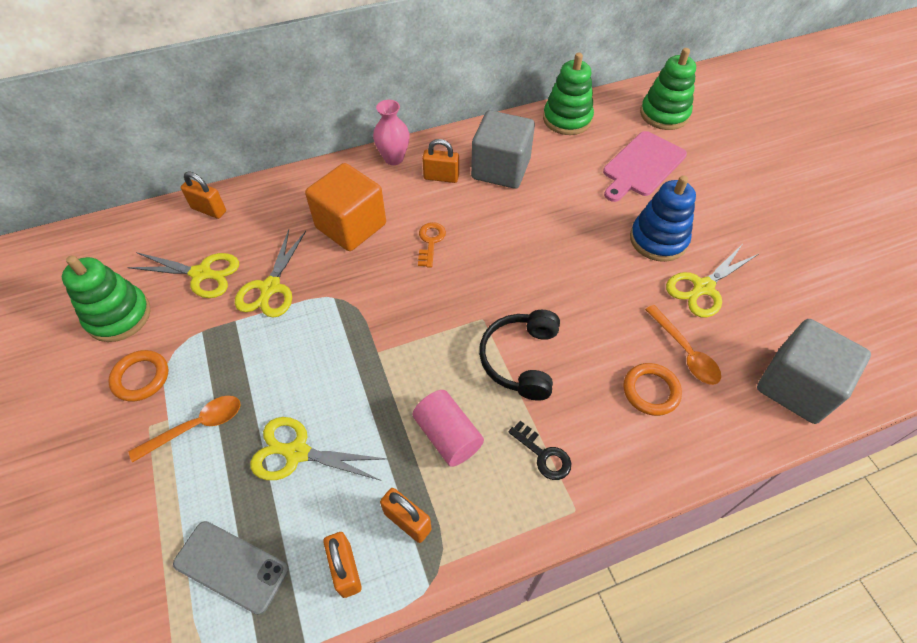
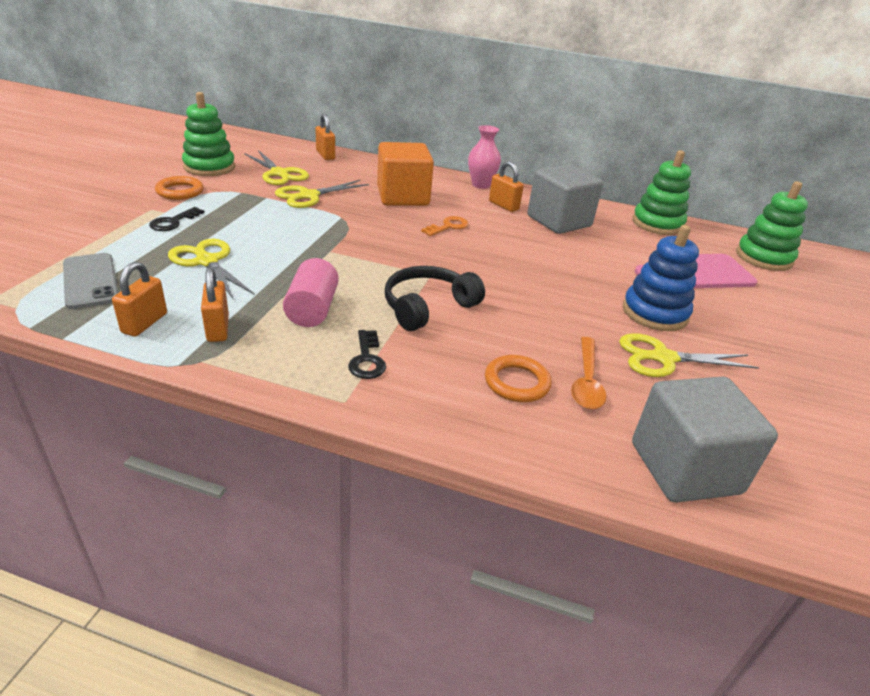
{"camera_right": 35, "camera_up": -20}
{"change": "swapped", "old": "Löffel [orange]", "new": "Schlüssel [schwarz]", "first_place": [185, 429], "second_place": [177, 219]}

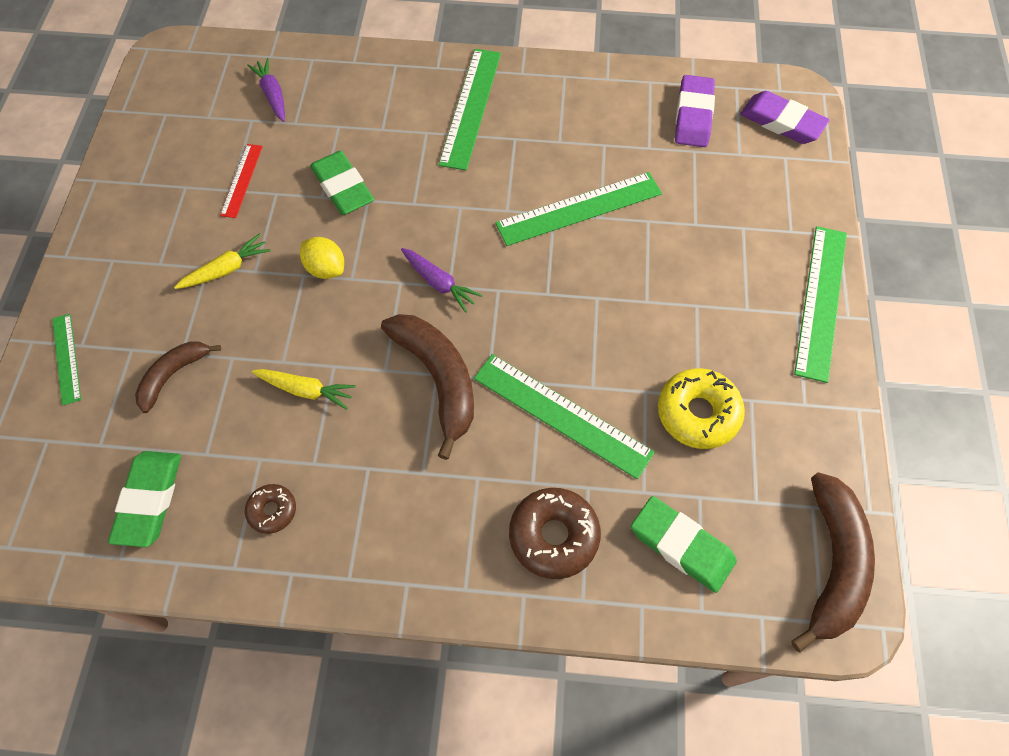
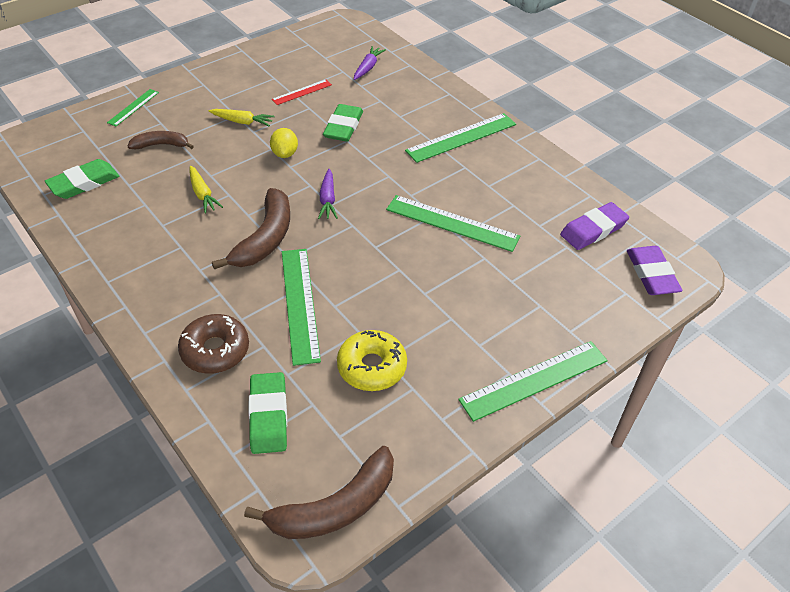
{"camera_right": 45, "camera_up": -15}
{"change": "gone", "old": "Donut [braun]", "first_place": [270, 509]}

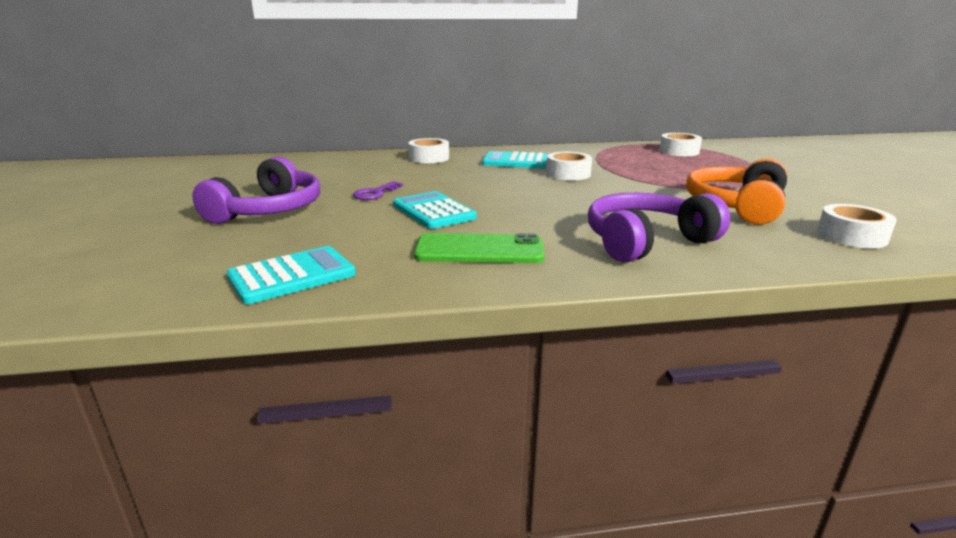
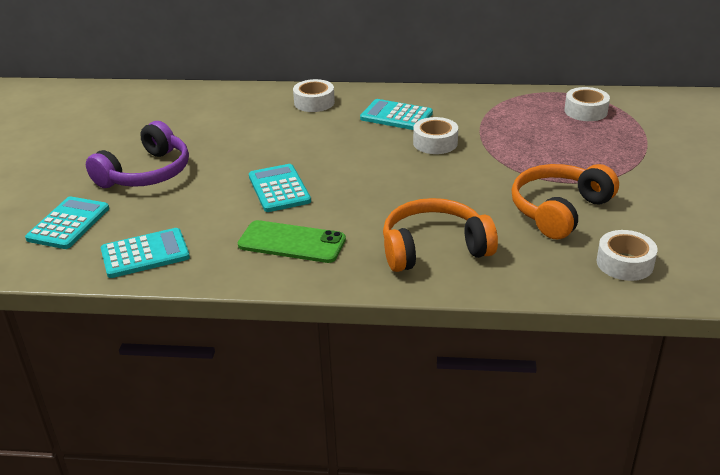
{"camera_right": 15, "camera_up": 10}
{"change": "gone", "old": "Schlüssel [lila]", "first_place": [378, 190]}
{"change": "repainted", "old": "Kopfhörer [lila]", "new": "Kopfhörer [orange]", "first_place": [659, 227], "second_place": [440, 235]}
{"change": "new", "new": "Taschenrechner [türkis]", "second_place": [67, 222]}

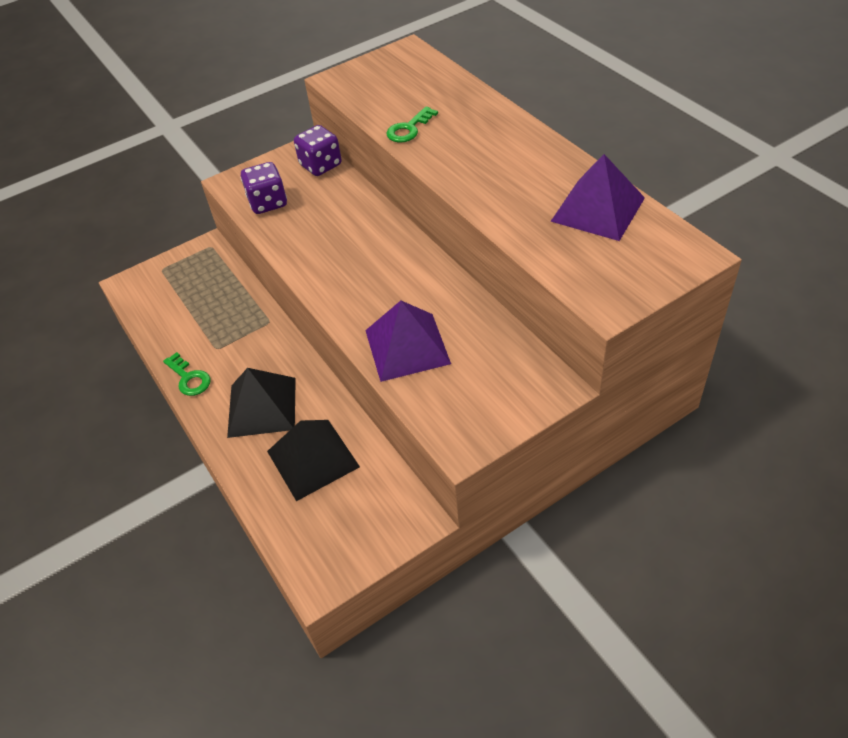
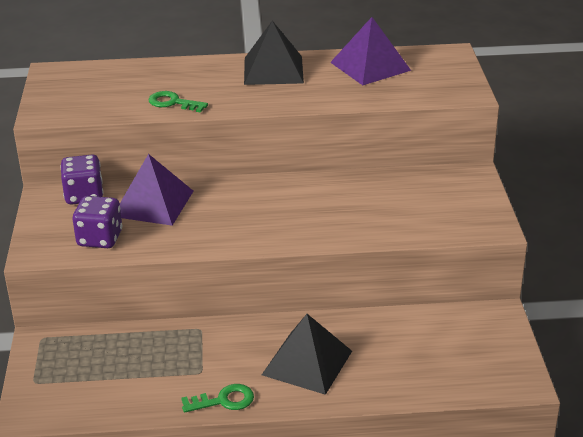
{"camera_right": -65, "camera_up": -15}
{"change": "rotated", "old": "Schlüssel [grün]", "first_place": [412, 124], "second_place": [178, 102], "degrees": 135}
{"change": "shifted", "old": "Pyramide [lila]", "first_place": [408, 341], "second_place": [156, 190]}
{"change": "shifted", "old": "Pyramide [schwarz]", "first_place": [313, 460], "second_place": [274, 53]}

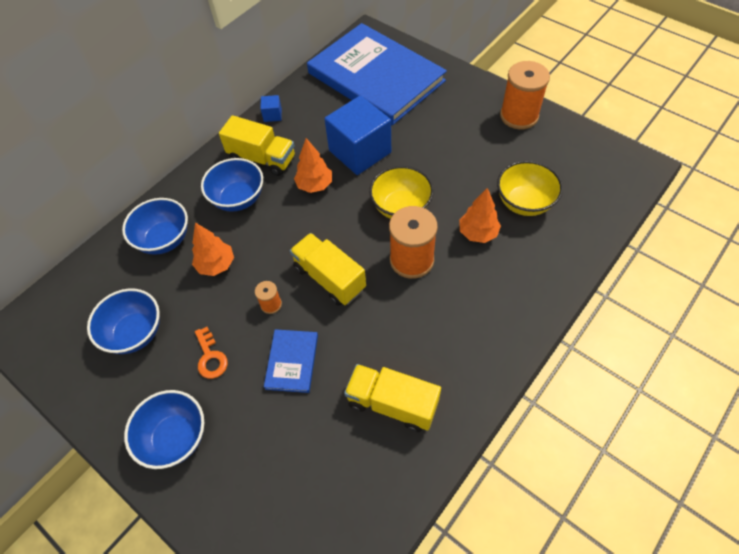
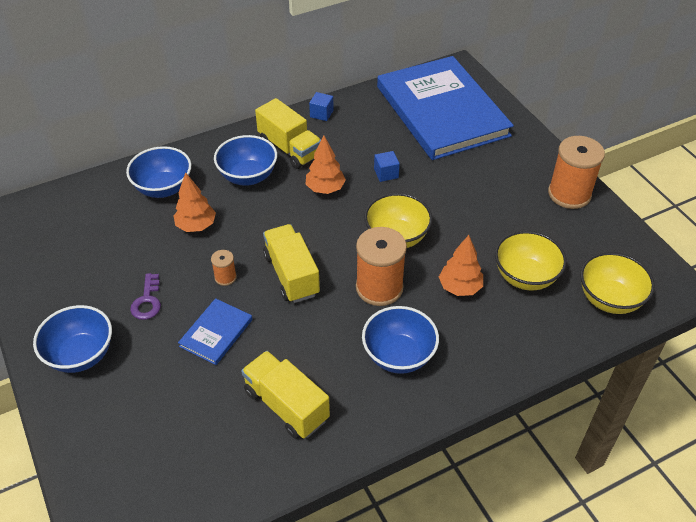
{"camera_right": 20, "camera_up": -10}
{"change": "scaled", "old": "Kubus [blau]", "first_place": [357, 135], "second_place": [387, 166], "factor": 0.41}
{"change": "shifted", "old": "Schüssel [blau]", "first_place": [123, 321], "second_place": [400, 340]}
{"change": "repainted", "old": "Schlüssel [orange]", "new": "Schlüssel [lila]", "first_place": [211, 353], "second_place": [145, 296]}
{"change": "new", "new": "Schüssel [gelb]", "second_place": [617, 283]}

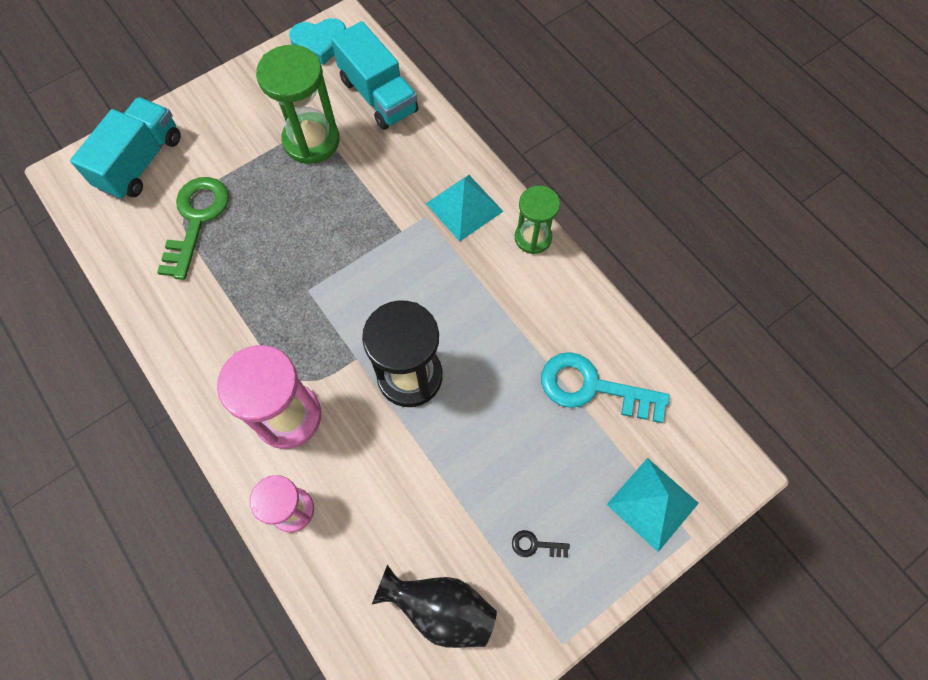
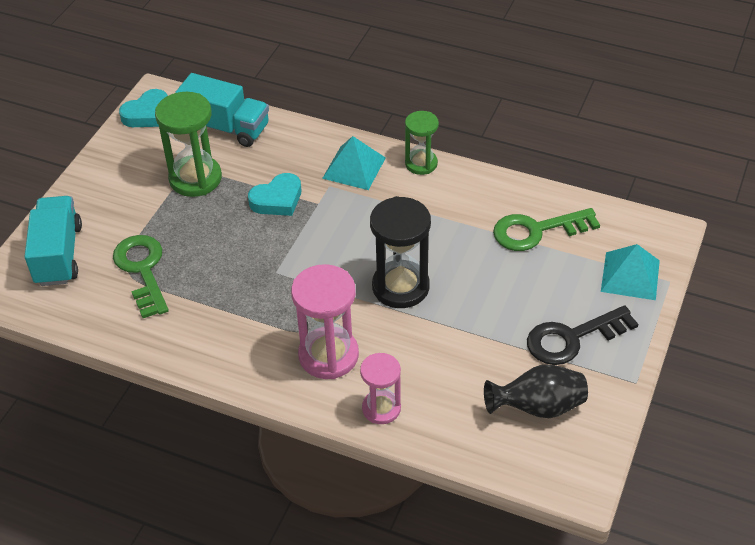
{"camera_right": -30, "camera_up": -20}
{"change": "repainted", "old": "Schlüssel [türkis]", "new": "Schlüssel [grün]", "first_place": [605, 387], "second_place": [546, 229]}
{"change": "scaled", "old": "Schlüssel [schwarz]", "first_place": [541, 544], "second_place": [582, 335], "factor": 2.41}
{"change": "new", "new": "Herz [türkis]", "second_place": [274, 194]}

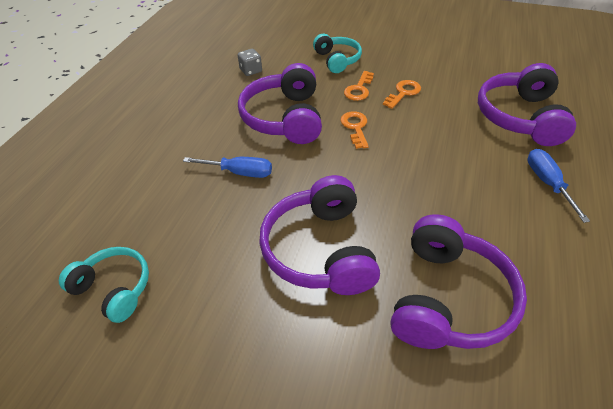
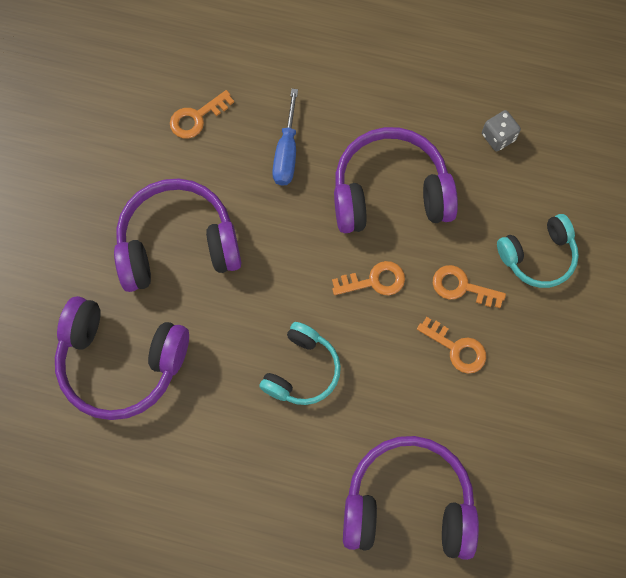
{"camera_right": 85, "camera_up": 25}
{"change": "gone", "old": "Schraubenzieher [blau]", "first_place": [558, 186]}
{"change": "shifted", "old": "Kopfhörer [türkis]", "first_place": [104, 285], "second_place": [300, 363]}
{"change": "new", "new": "Schlüssel [orange]", "second_place": [202, 114]}

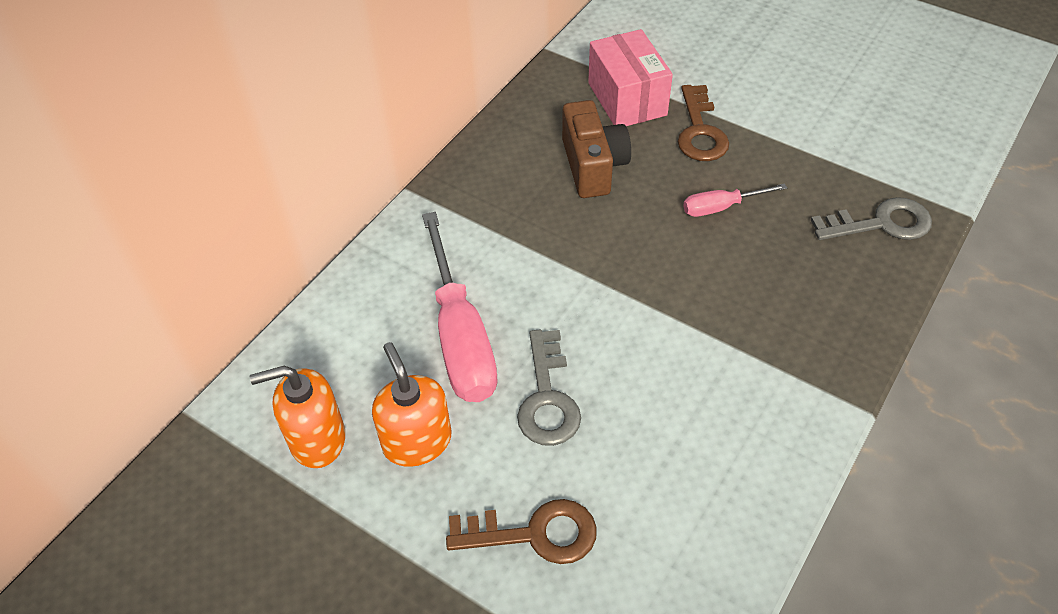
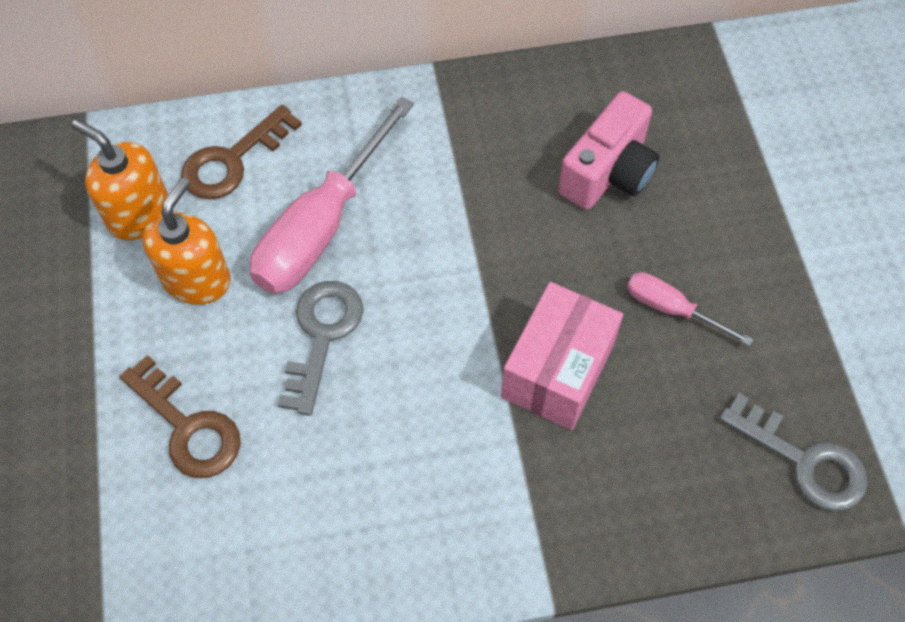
{"camera_right": 45, "camera_up": 10}
{"change": "shifted", "old": "Schachtel [rosa]", "first_place": [630, 77], "second_place": [562, 356]}
{"change": "shifted", "old": "Schlüssel [braun]", "first_place": [703, 123], "second_place": [241, 151]}
{"change": "repainted", "old": "Kamera [braun]", "new": "Kamera [rosa]", "first_place": [596, 149], "second_place": [609, 150]}
{"change": "rotated", "old": "Schlüssel [grau]", "first_place": [549, 388], "second_place": [320, 348], "degrees": 150}

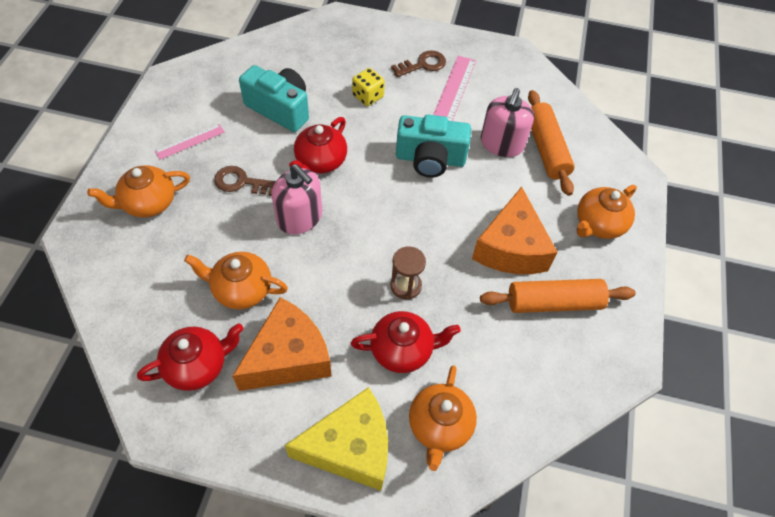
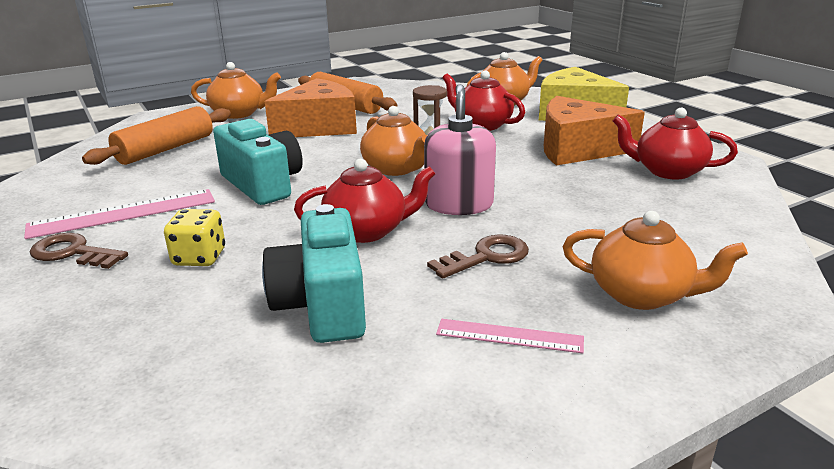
{"camera_right": -130, "camera_up": -30}
{"change": "gone", "old": "Seifenspender [rosa]", "first_place": [507, 122]}
{"change": "rotated", "old": "Schlüssel [braun]", "first_place": [245, 181], "second_place": [478, 257], "degrees": -90}
{"change": "shifted", "old": "Teekanne [orange]", "first_place": [236, 281], "second_place": [393, 141]}

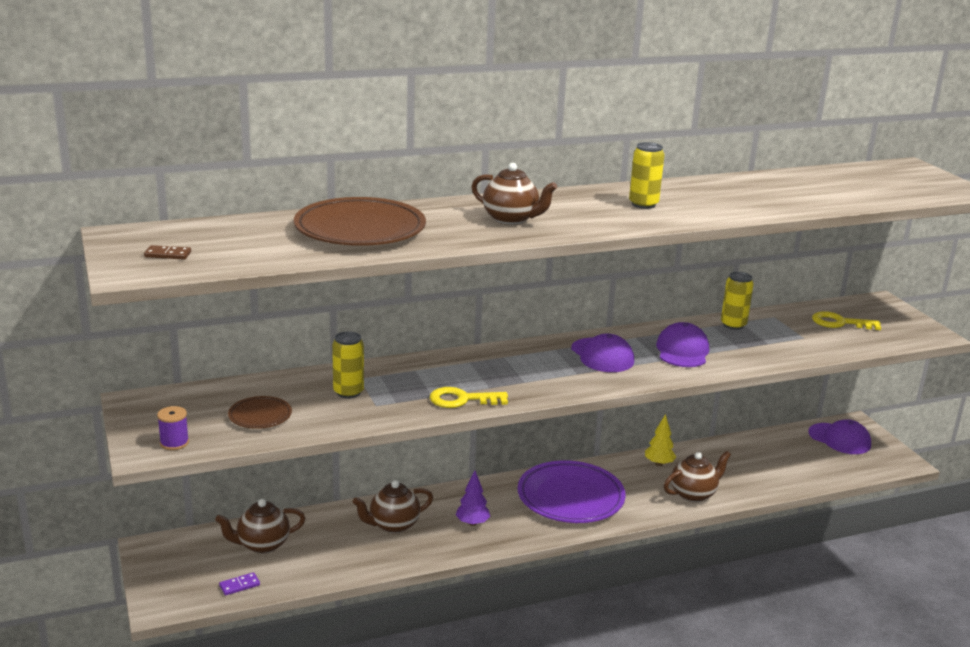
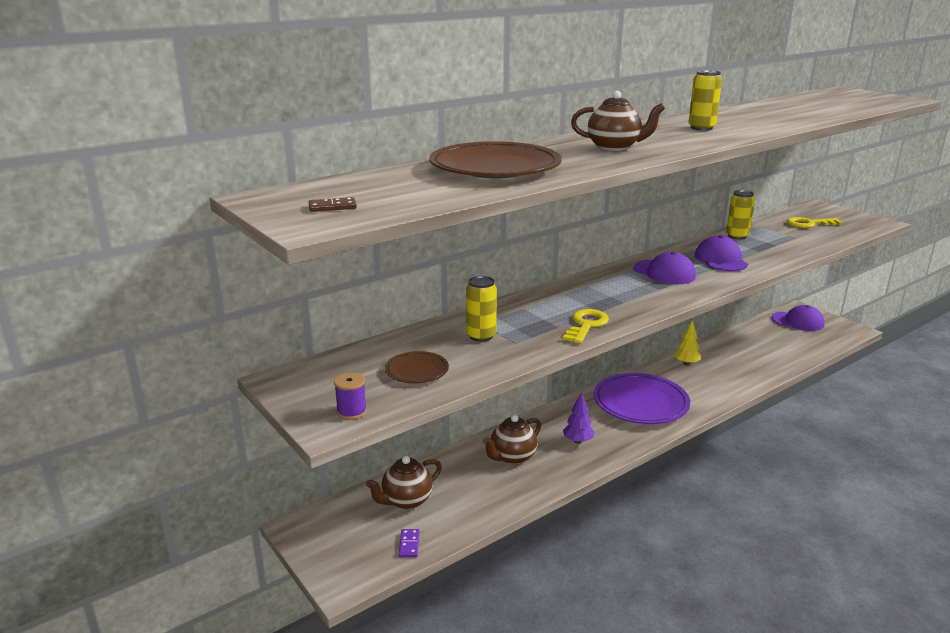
{"camera_right": -15, "camera_up": 0}
{"change": "rotated", "old": "Schlüssel [gelb]", "first_place": [469, 397], "second_place": [586, 326], "degrees": 135}
{"change": "gone", "old": "Teekanne [braun]", "first_place": [697, 476]}
{"change": "rotated", "old": "Dominostein [lila]", "first_place": [239, 584], "second_place": [409, 543], "degrees": -45}

